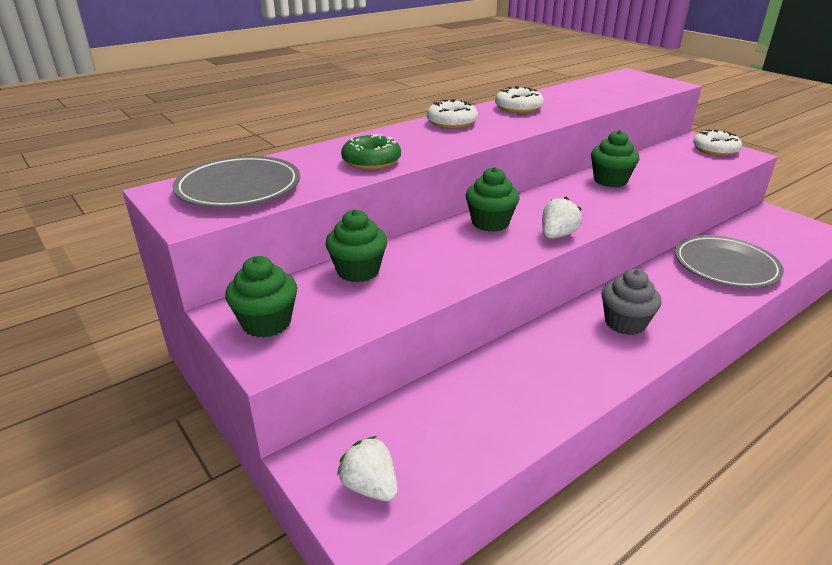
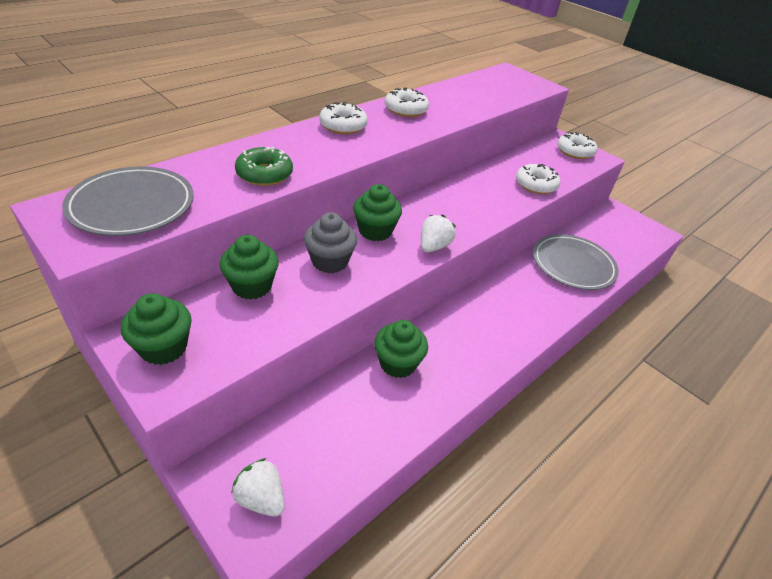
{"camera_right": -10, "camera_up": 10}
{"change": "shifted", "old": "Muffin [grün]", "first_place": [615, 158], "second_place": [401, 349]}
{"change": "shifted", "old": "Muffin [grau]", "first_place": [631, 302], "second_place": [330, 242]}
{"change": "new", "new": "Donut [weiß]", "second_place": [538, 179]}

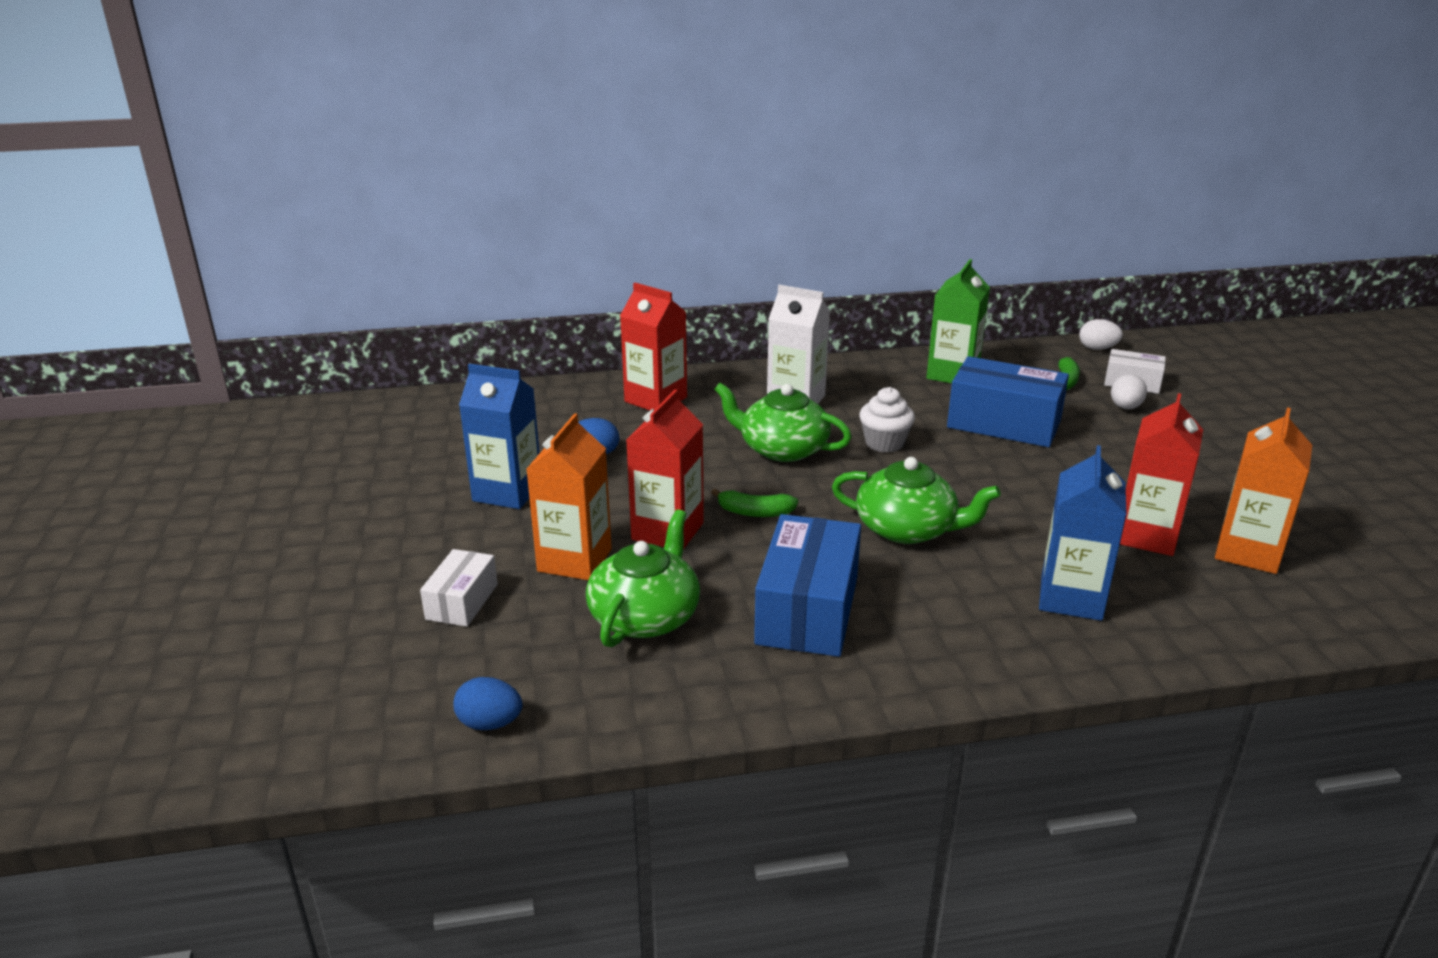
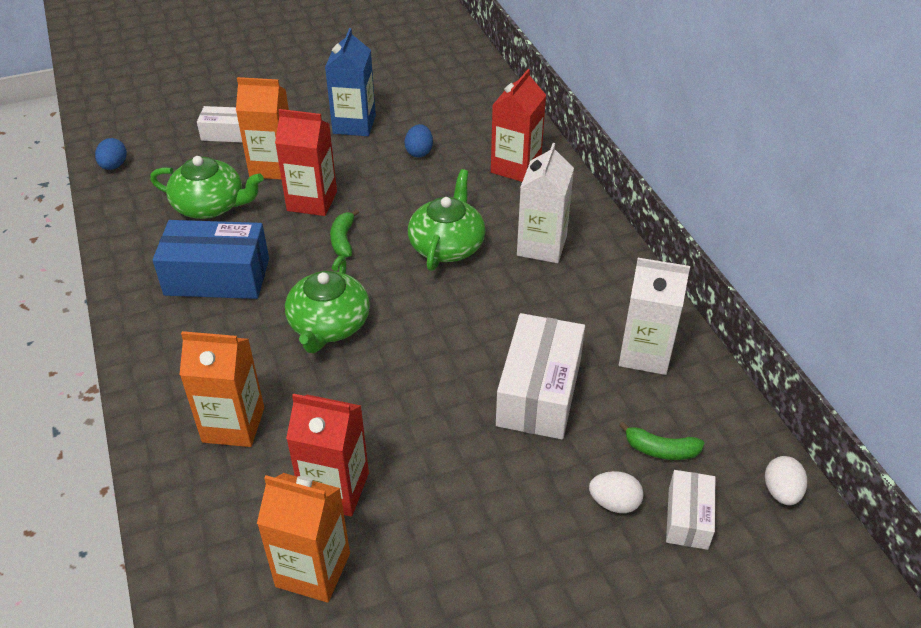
{"camera_right": 80, "camera_up": 15}
{"change": "repainted", "old": "Getränkekarton [grün]", "new": "Getränkekarton [weiß]", "first_place": [958, 321], "second_place": [654, 316]}
{"change": "repainted", "old": "Schachtel [blau]", "new": "Schachtel [weiß]", "first_place": [1008, 401], "second_place": [540, 376]}
{"change": "gone", "old": "Muffin [weiß]", "first_place": [887, 420]}
{"change": "repainted", "old": "Getränkekarton [blau]", "new": "Getränkekarton [orange]", "first_place": [1083, 533], "second_place": [222, 389]}

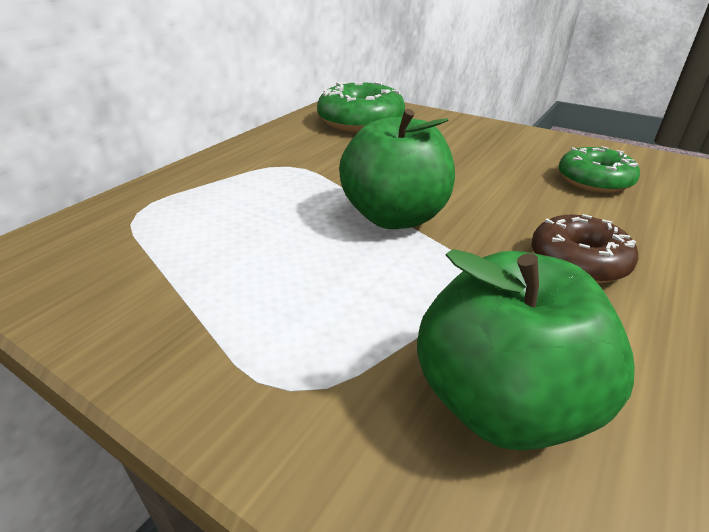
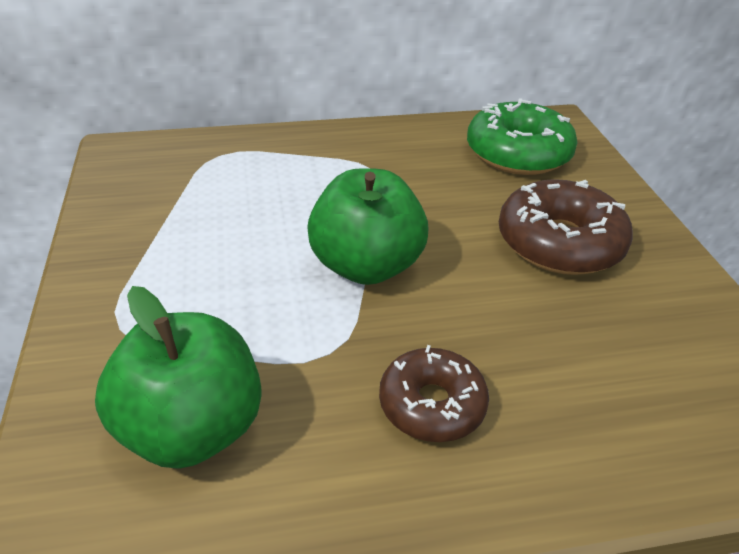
{"camera_right": 45, "camera_up": 5}
{"change": "gone", "old": "Donut [grün]", "first_place": [599, 169]}
{"change": "new", "new": "Donut [braun]", "second_place": [566, 227]}

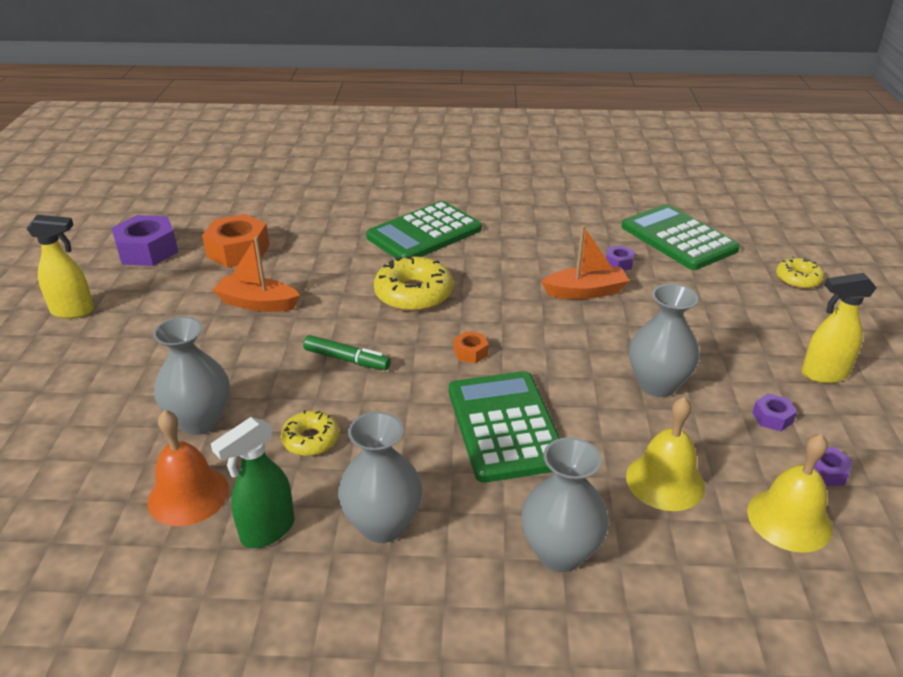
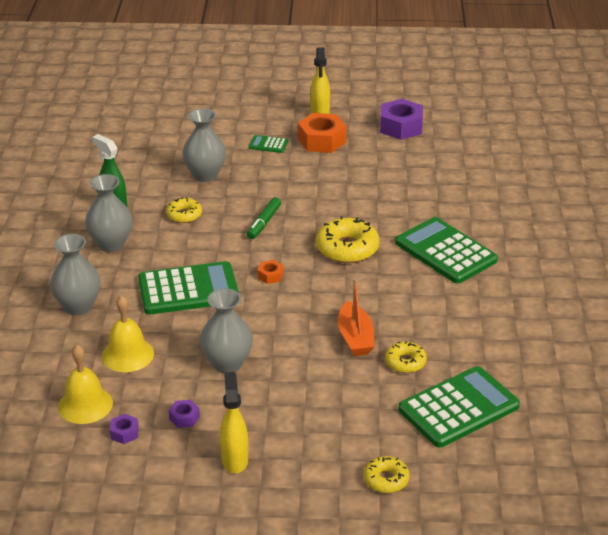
{"camera_right": 90, "camera_up": 0}
{"change": "shifted", "old": "Sechskantmutter [orange]", "first_place": [236, 241], "second_place": [322, 133]}
{"change": "gone", "old": "Boot [orange]", "first_place": [256, 274]}
{"change": "swapped", "old": "Sechskantmutter [lila]", "new": "Donut [gelb]", "first_place": [620, 258], "second_place": [406, 357]}
{"change": "gone", "old": "Glocke [orange]", "first_place": [188, 468]}
{"change": "new", "new": "Taschenrechner [grün]", "second_place": [268, 144]}

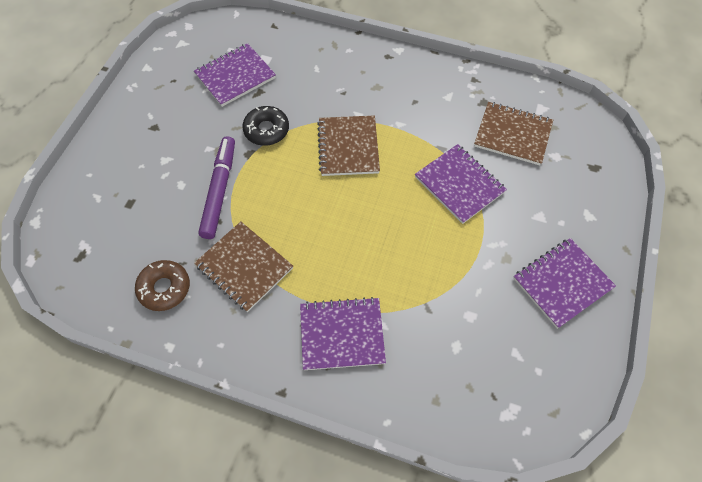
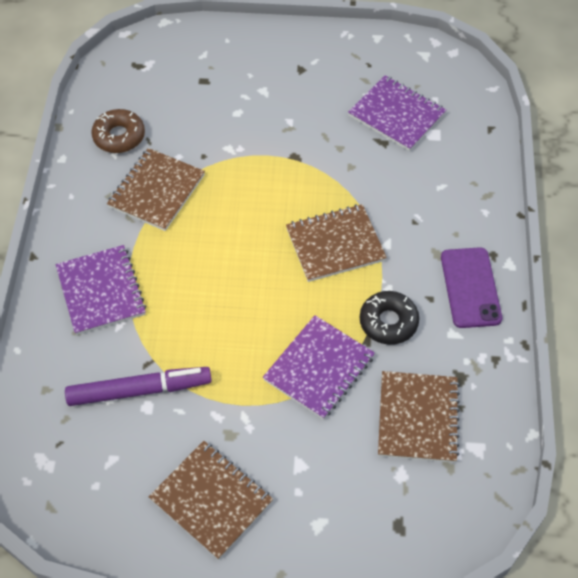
{"camera_right": 75, "camera_up": -5}
{"change": "shifted", "old": "Donut [schwarz]", "first_place": [265, 126], "second_place": [389, 318]}
{"change": "shifted", "old": "Filzstift [lila]", "first_place": [216, 187], "second_place": [138, 386]}
{"change": "repainted", "old": "Notizbuch [lila]", "new": "Notizbuch [braun]", "first_place": [564, 283], "second_place": [210, 500]}
{"change": "new", "new": "Handy [lila]", "second_place": [471, 287]}

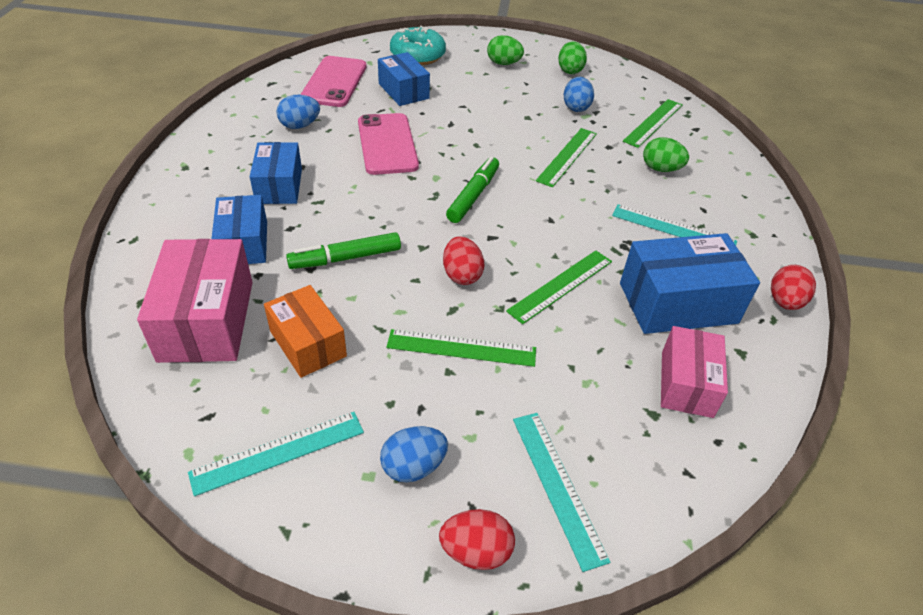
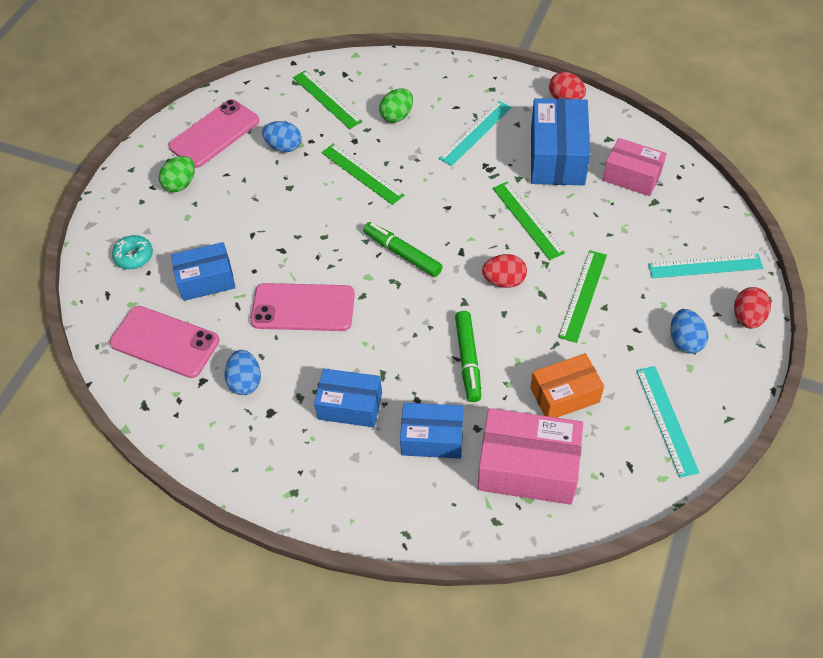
{"camera_right": -70, "camera_up": 10}
{"change": "scaled", "old": "Donut [türkis]", "first_place": [418, 45], "second_place": [132, 252], "factor": 0.61}
{"change": "swapped", "old": "Ei [grün]", "new": "Handy [rosa]", "first_place": [572, 57], "second_place": [213, 133]}

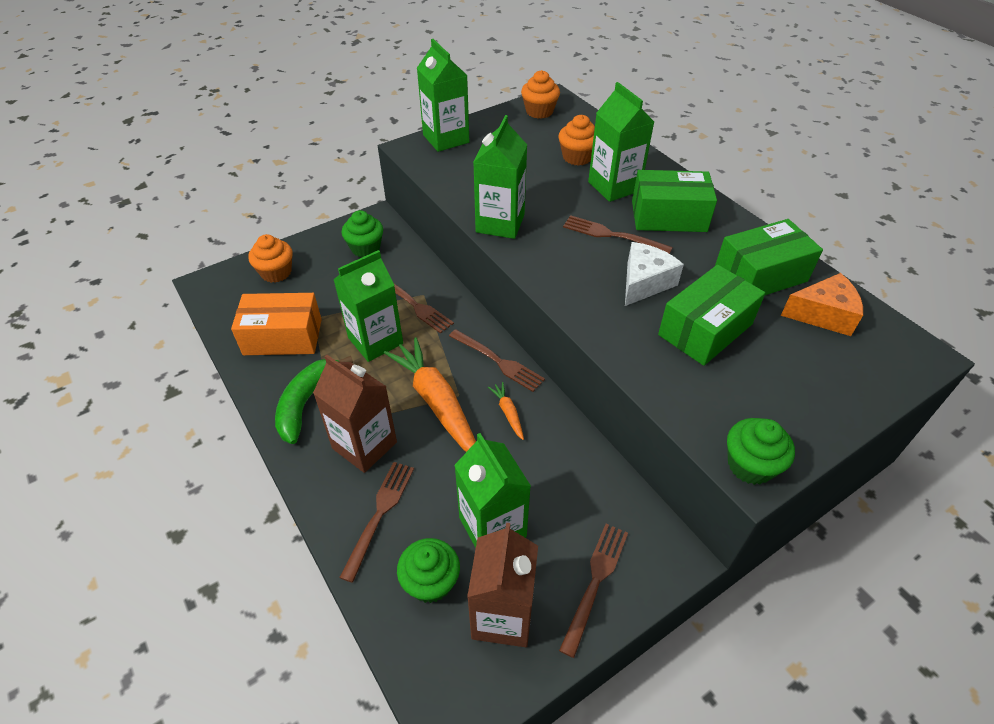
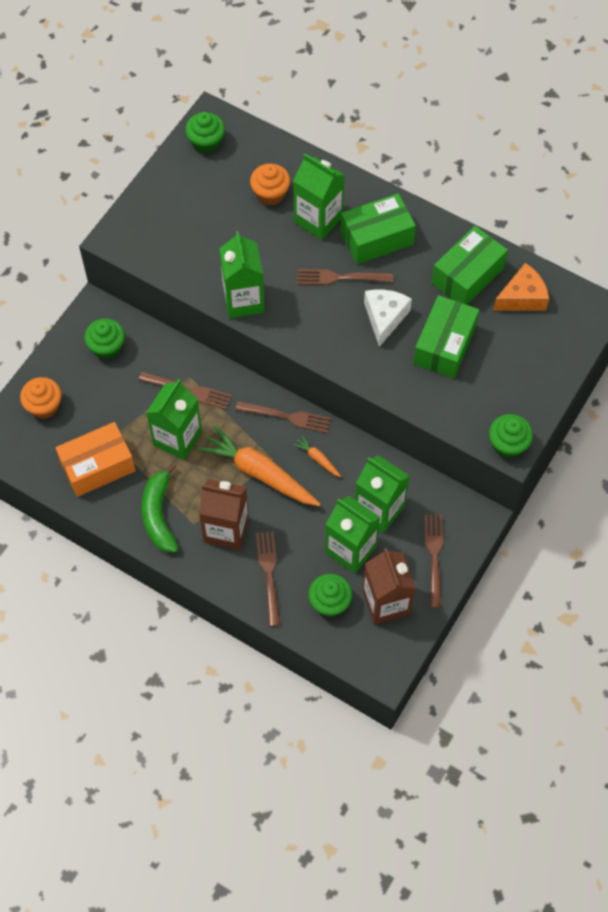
{"camera_right": -25, "camera_up": 15}
{"change": "shifted", "old": "Getränkekarton [grün]", "first_place": [443, 95], "second_place": [382, 494]}
{"change": "repainted", "old": "Muffin [orange]", "new": "Muffin [grün]", "first_place": [540, 94], "second_place": [205, 133]}

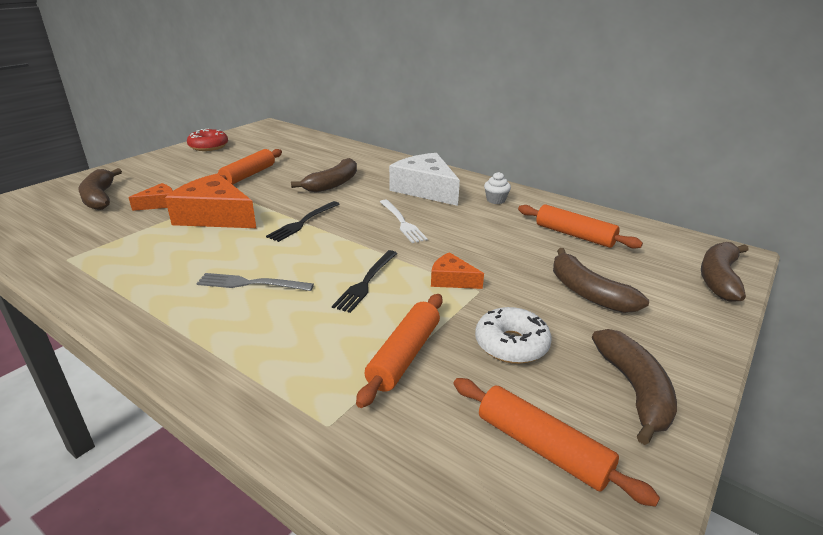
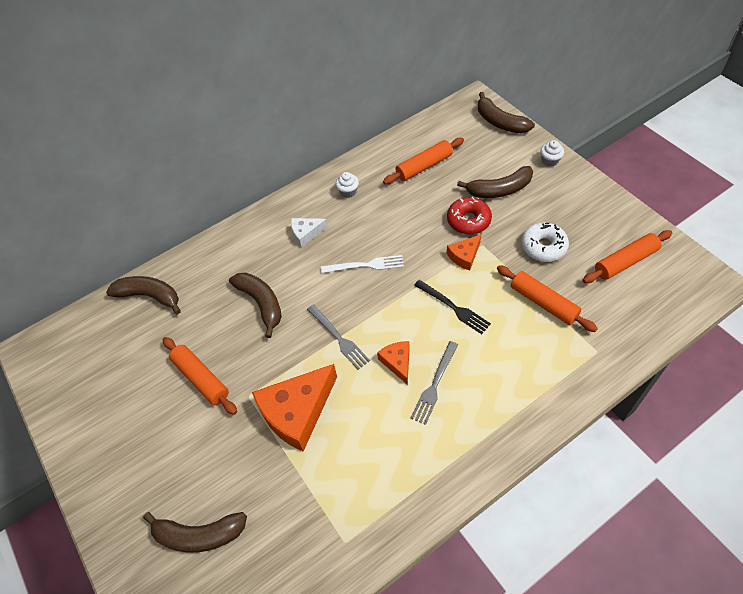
{"camera_right": -65, "camera_up": 25}
{"change": "shifted", "old": "Donut [rot]", "first_place": [207, 140], "second_place": [469, 216]}
{"change": "scaled", "old": "Käse [weiß]", "first_place": [424, 179], "second_place": [309, 232], "factor": 0.5}
{"change": "shifted", "old": "Käse [orange]", "first_place": [150, 197], "second_place": [393, 363]}
{"change": "repainted", "old": "Gabel [schwarz]", "new": "Gabel [grau]", "first_place": [302, 221], "second_place": [338, 337]}
{"change": "shifted", "old": "Banane [braun]", "first_place": [634, 387], "second_place": [143, 295]}
{"change": "new", "new": "Muffin [weiß]", "second_place": [552, 153]}

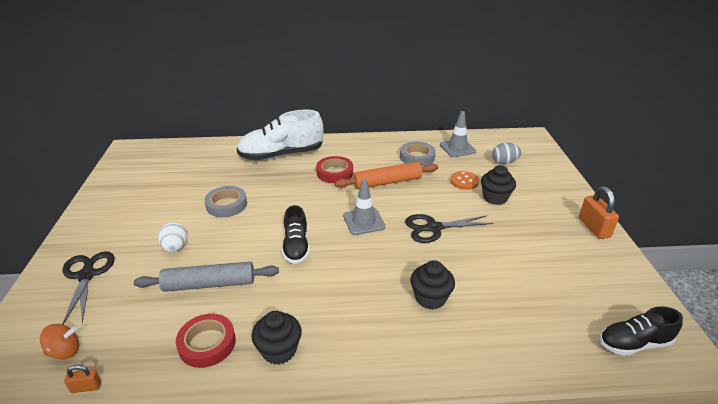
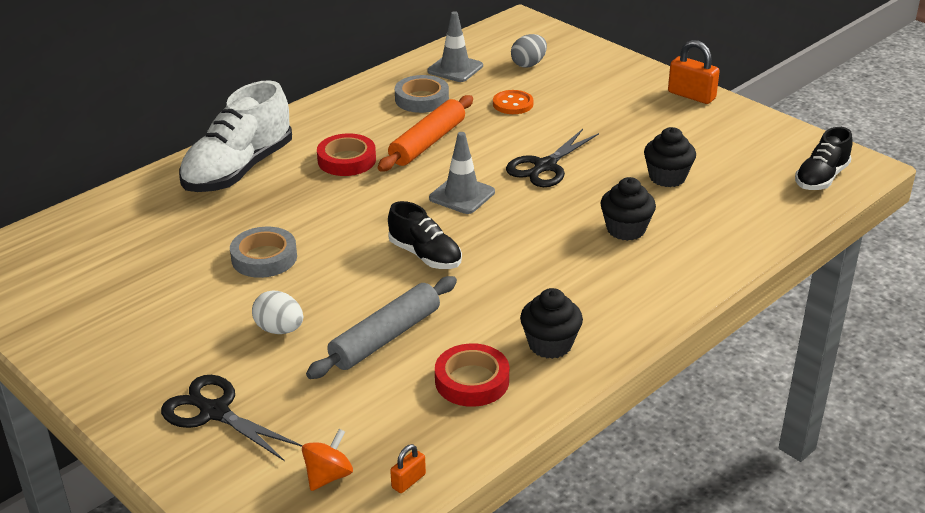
{"camera_right": -40, "camera_up": 0}
{"change": "shifted", "old": "Muffin [schwarz]", "first_place": [498, 185], "second_place": [670, 157]}

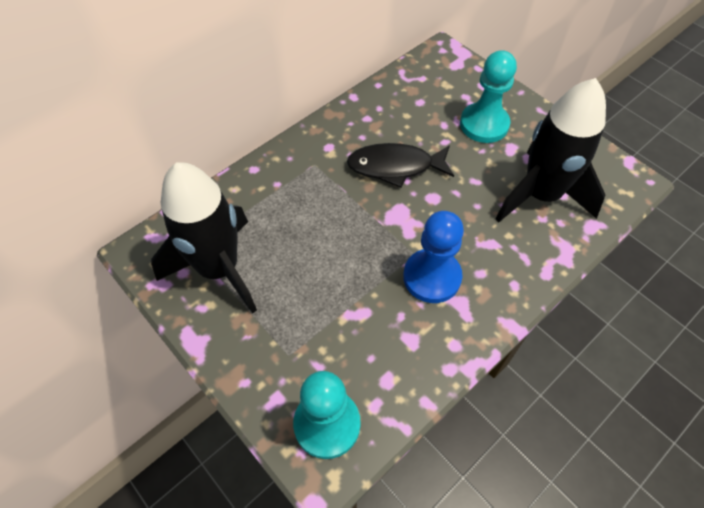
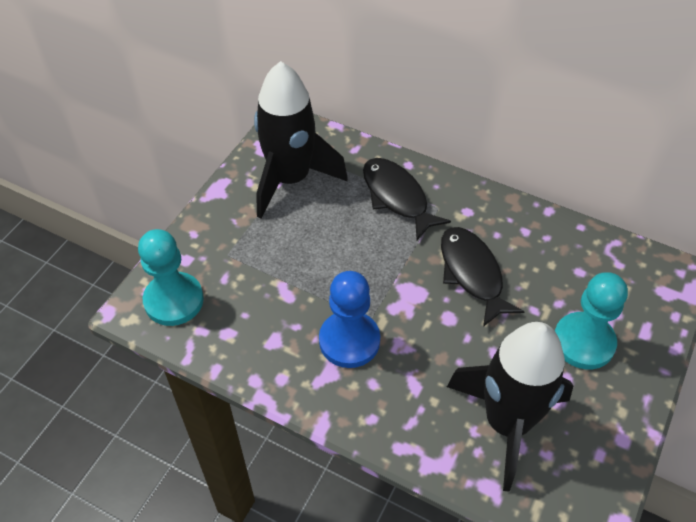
{"camera_right": 70, "camera_up": -5}
{"change": "new", "new": "Fisch [schwarz]", "second_place": [407, 199]}

